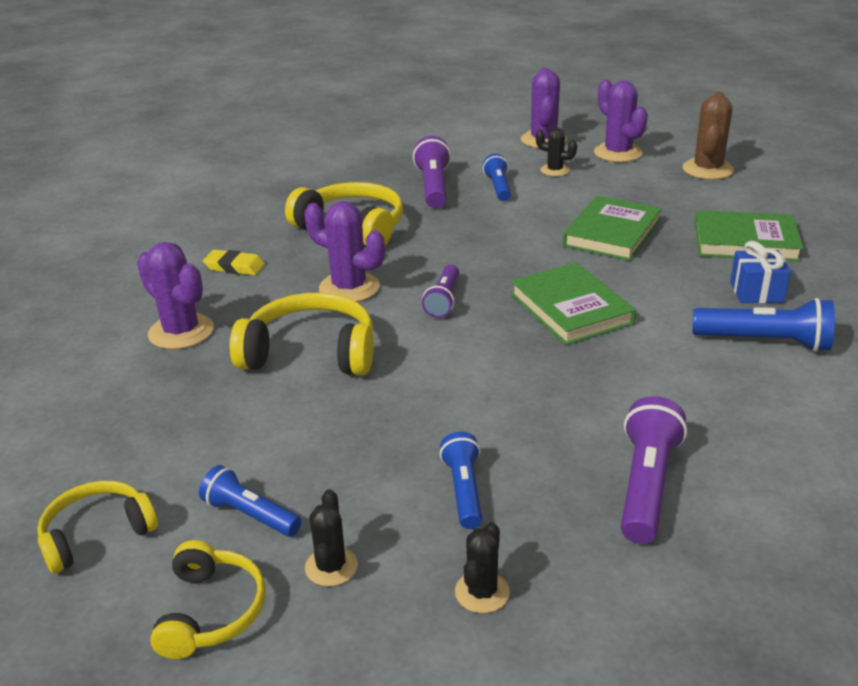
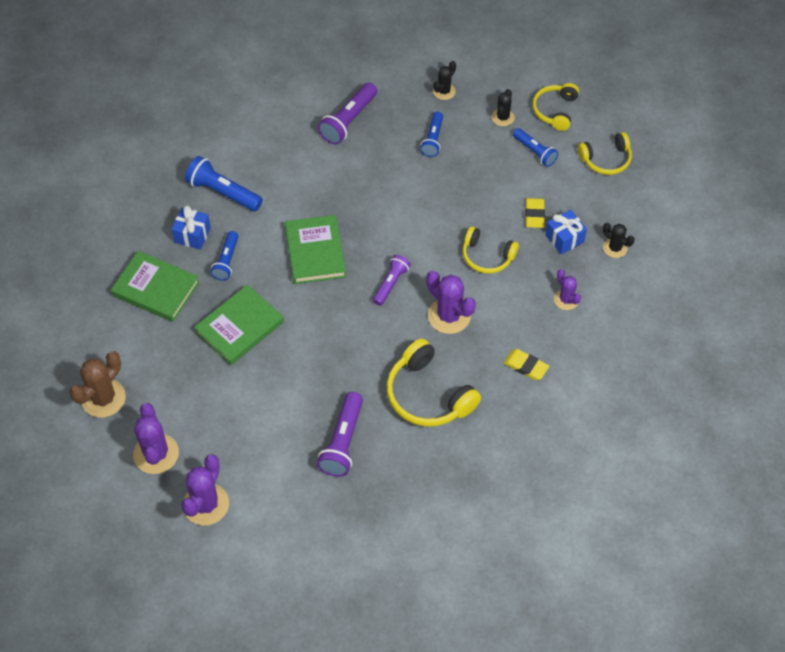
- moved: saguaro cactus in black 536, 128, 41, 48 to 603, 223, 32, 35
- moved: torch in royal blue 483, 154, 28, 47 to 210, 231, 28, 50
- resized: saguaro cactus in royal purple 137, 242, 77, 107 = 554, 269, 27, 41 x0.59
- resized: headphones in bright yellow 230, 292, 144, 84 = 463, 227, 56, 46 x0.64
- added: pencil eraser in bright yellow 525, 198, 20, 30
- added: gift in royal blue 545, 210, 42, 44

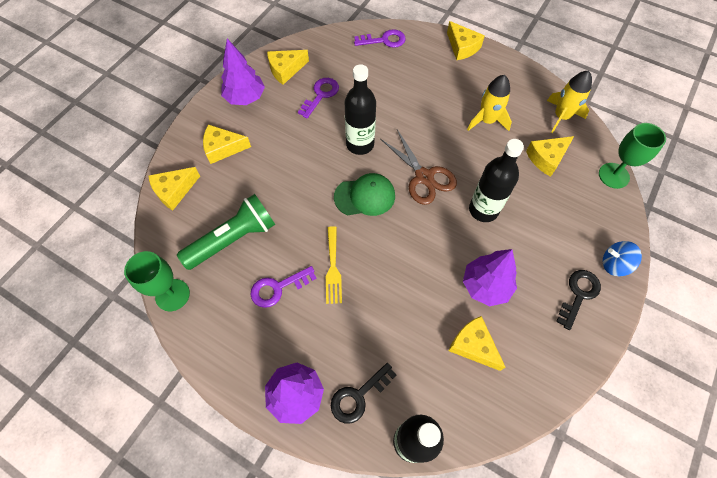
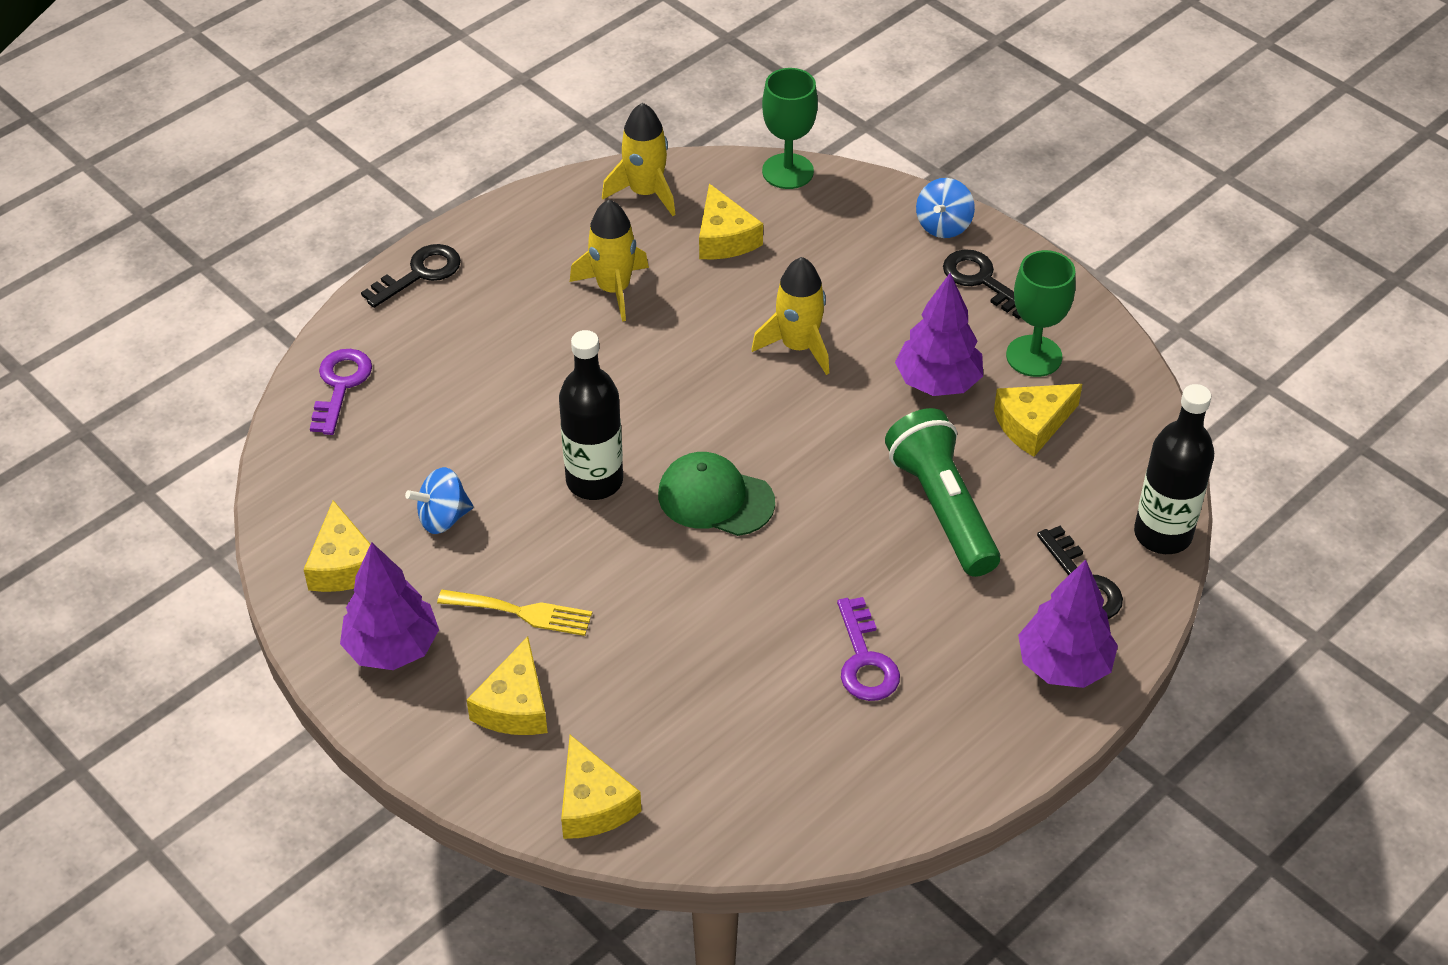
- replaced: piece of cheese in bright yellow 447, 21, 38, 39 to latchkey in black 361, 244, 100, 64
- replaced: latchkey in royal purple 298, 78, 41, 40 to spinning top in royal blue 405, 467, 69, 67
- removed: shears in russet 381, 130, 76, 75
- replaced: bottle in black 469, 139, 55, 83 to spaceship in bright yellow 751, 257, 78, 118
- turned: peaked cap in leaf-green 334, 173, 61, 43 = 658, 452, 117, 84 75 degrees counterclockwise
- moved: torch in leaf-green 177, 194, 98, 76 to 885, 408, 115, 169
- moved: dinner fork in bright yellow 326, 226, 16, 78 to 437, 589, 155, 47
- moved: wine glass in leaf-green 124, 251, 66, 60 to 1006, 250, 70, 127

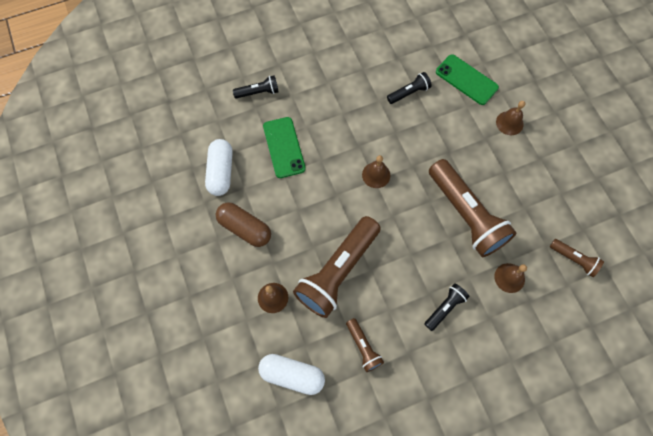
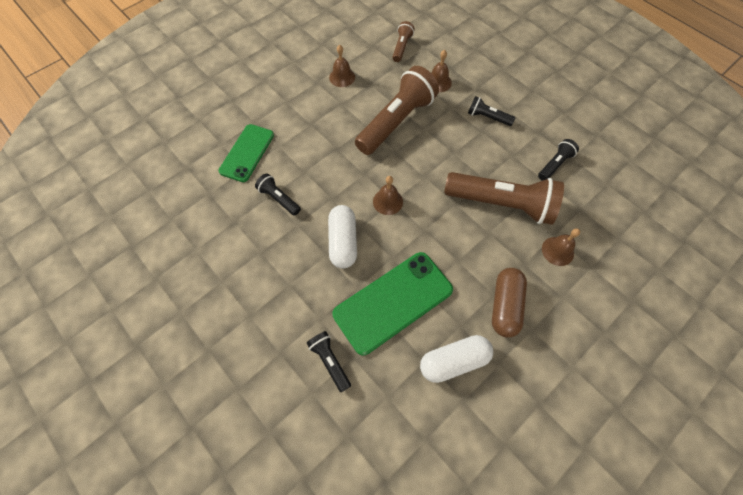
- moved: hand bell in russet 496, 101, 29, 34 to 329, 45, 26, 42
- resized: phone in leaf-green 263, 117, 43, 61 = 333, 252, 120, 103 x1.52
- recoloured: torch in russet 346, 318, 38, 54 to torch in black 538, 139, 41, 42
- moved: pill in white 258, 354, 67, 41 to 328, 205, 29, 64

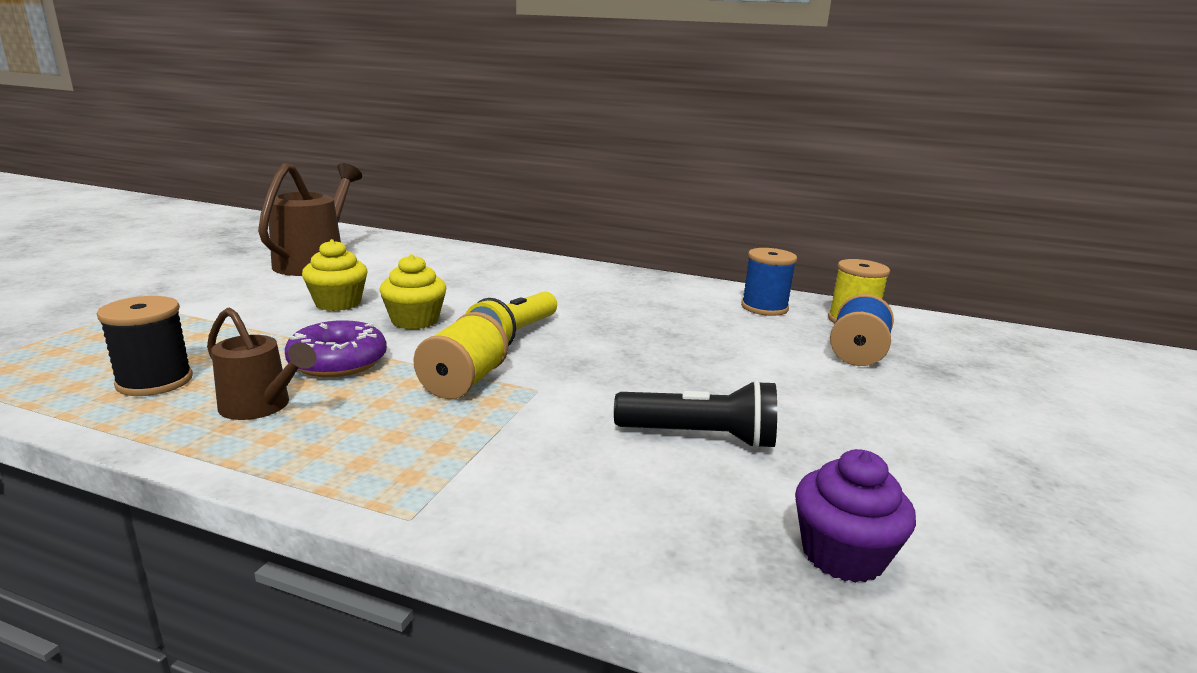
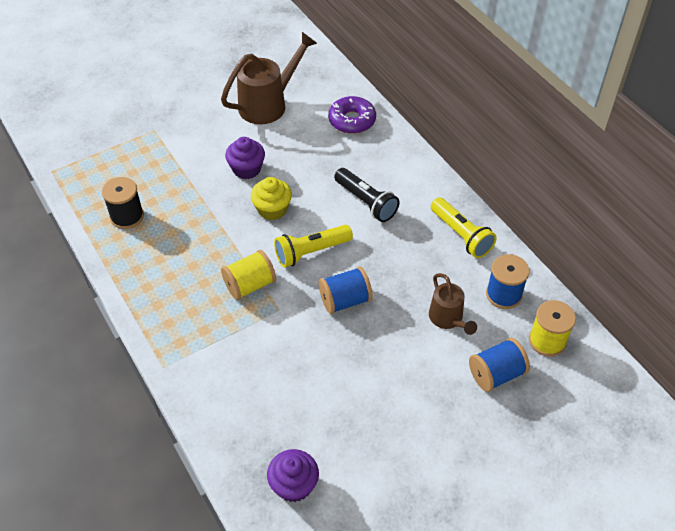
- recoloured: cupcake in bright yellow 302, 239, 66, 72 to cupcake in royal purple 225, 137, 40, 42
- moved: sprinkling can in russet 207, 308, 110, 112 to 429, 273, 48, 62
- moved: donut in royal purple 285, 320, 102, 57 to 328, 96, 48, 38
- moved: torch in black 614, 380, 163, 69 to 334, 168, 66, 54
- added: torch in bright yellow 431, 197, 66, 61
- added: bobbin in royal blue 319, 267, 54, 47

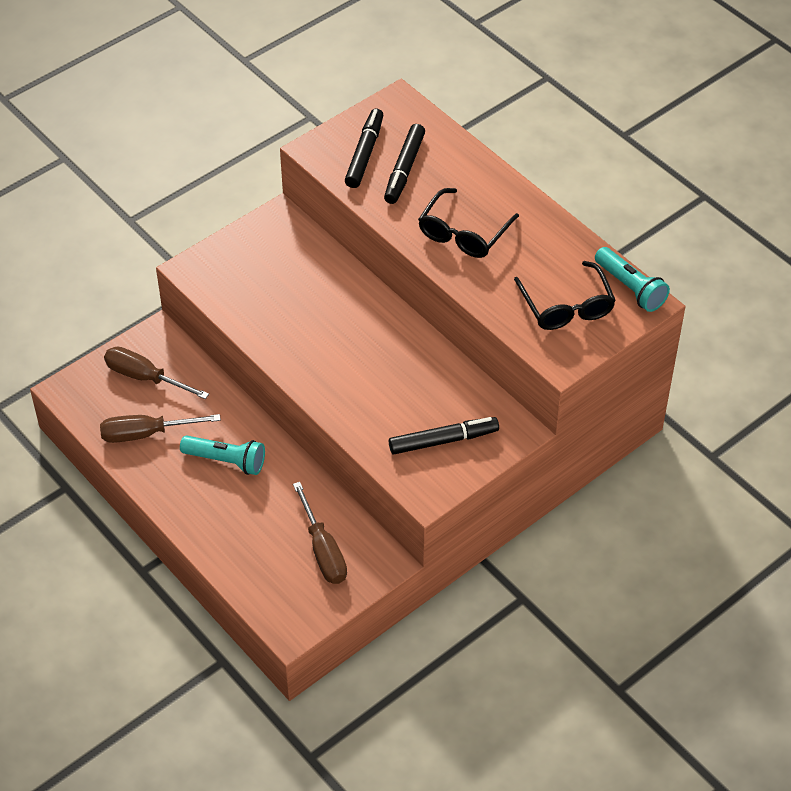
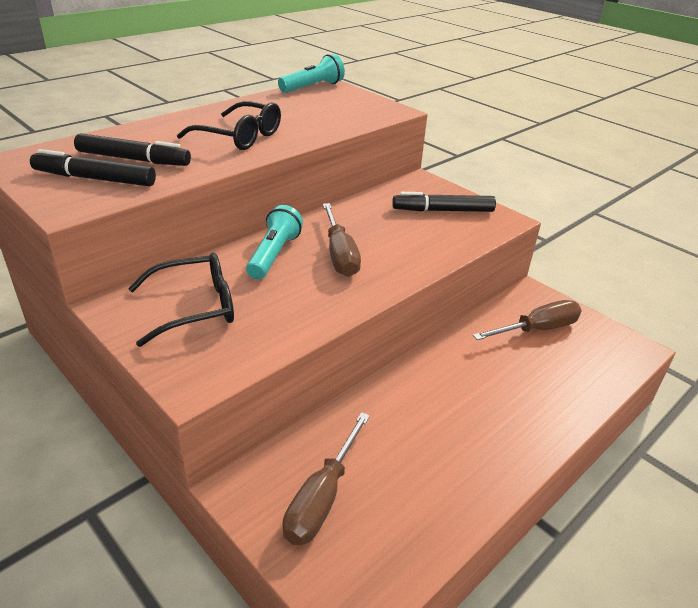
- moved: spectacles in black 514, 261, 102, 69 to 128, 253, 106, 94
- moved: hand screwdriver in russet 100, 414, 121, 29 to 323, 203, 38, 74
- turned: felt pen in black 389, 417, 110, 38 = 392, 192, 104, 20 75 degrees counterclockwise
- moved: torch in turquoise 180, 435, 85, 40 to 246, 205, 57, 75

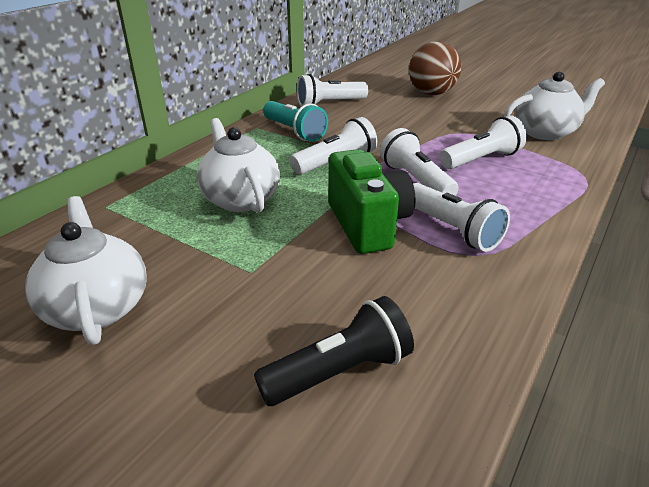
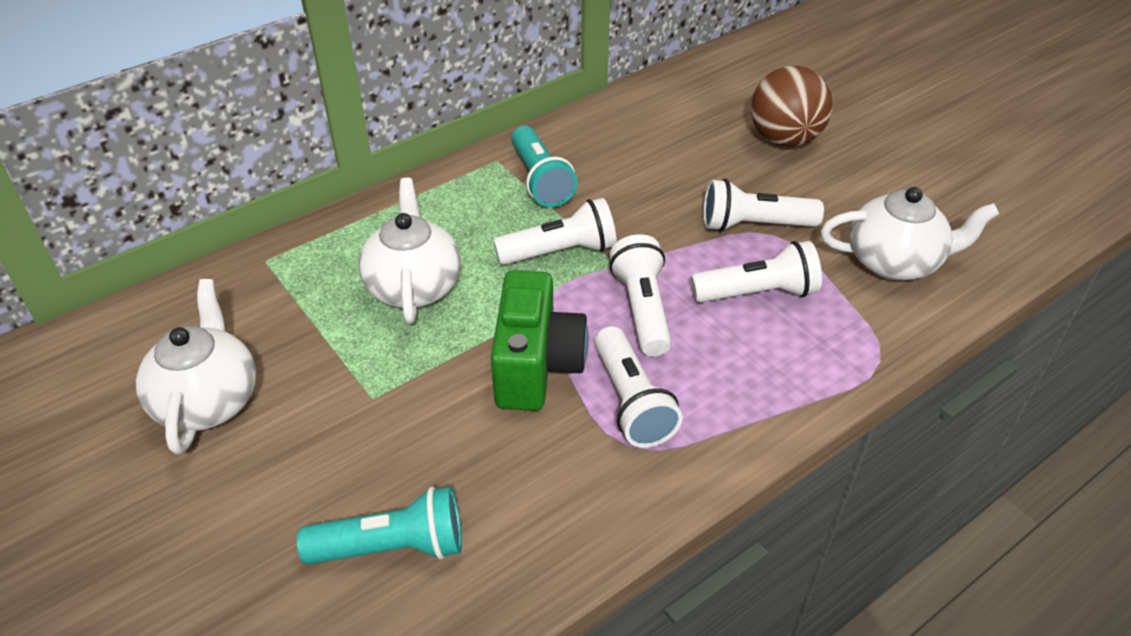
- moved: torch in white 297, 74, 71, 33 to 703, 179, 121, 53
- recoloured: torch in black 254, 296, 160, 110 to torch in turquoise 297, 486, 165, 78

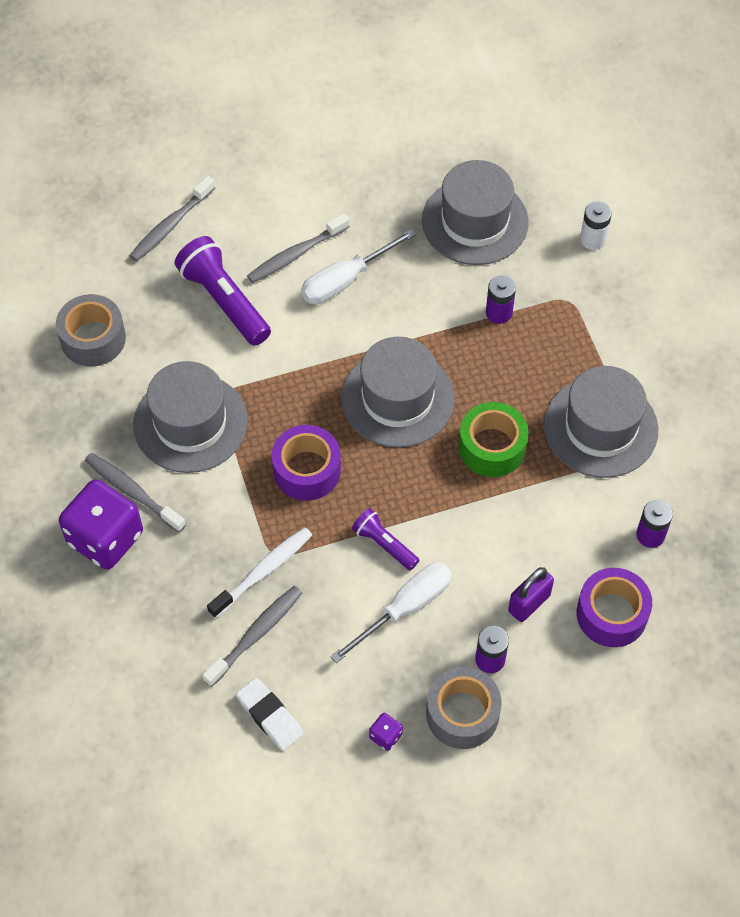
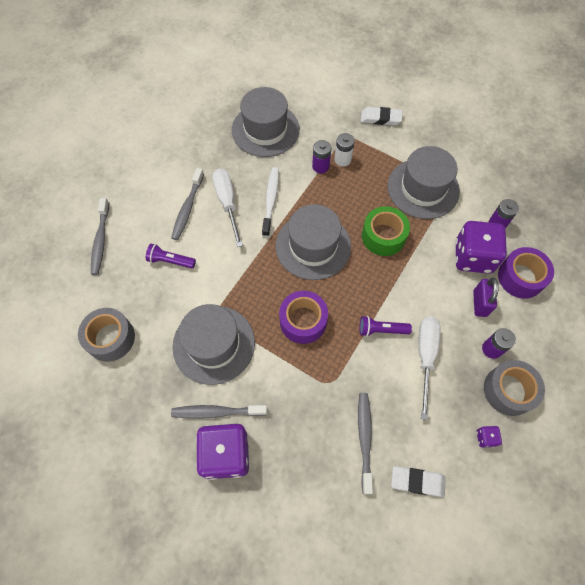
- moved: AA battery in white 580, 201, 32, 49 to 335, 133, 20, 34
- turned: hand screwdriver in white 301, 229, 115, 75 = 213, 168, 30, 79 150 degrees clockwise
- resized: torch in royal purple 175, 236, 96, 110 = 146, 244, 50, 24 x0.56
- moved: tooth brush in white 207, 527, 105, 91 to 262, 167, 17, 70
- added: pencil eraser in white 361, 107, 41, 18
- added: die in royal purple 455, 221, 52, 53

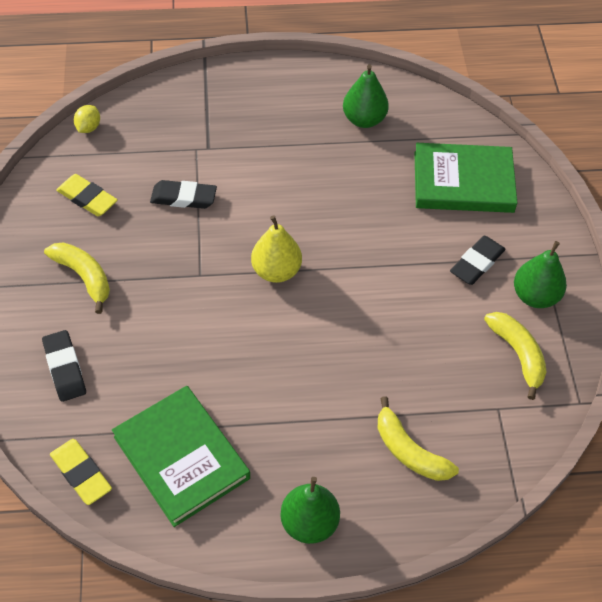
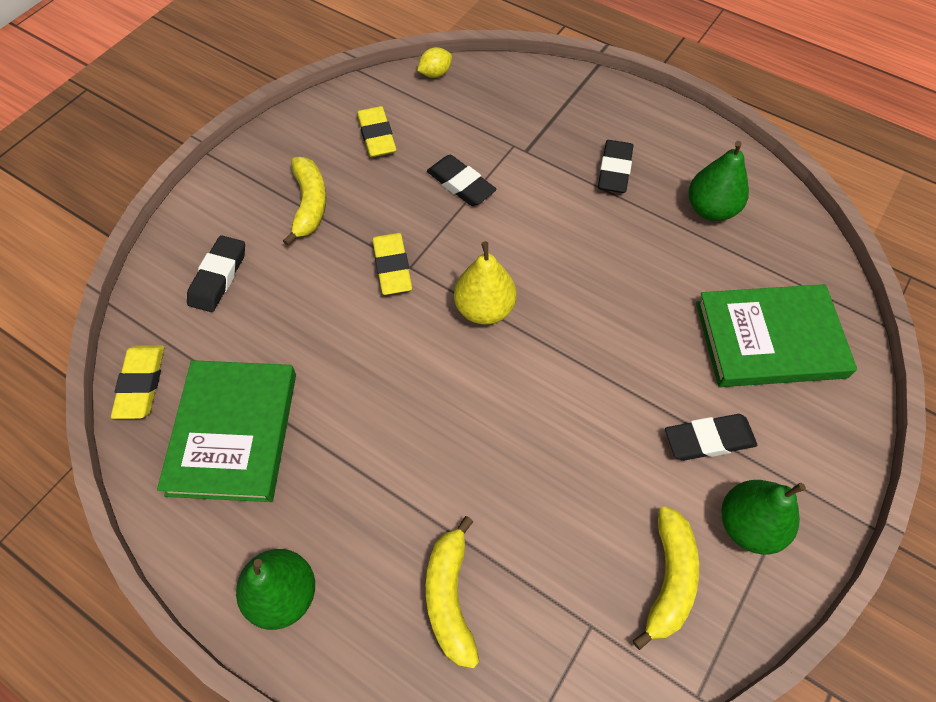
- turned: book in leaf-green 414, 143, 103, 70 = 696, 284, 161, 103 45 degrees counterclockwise
- added: pencil eraser in black 598, 140, 36, 53
- added: pencil eraser in bright yellow 372, 233, 40, 62

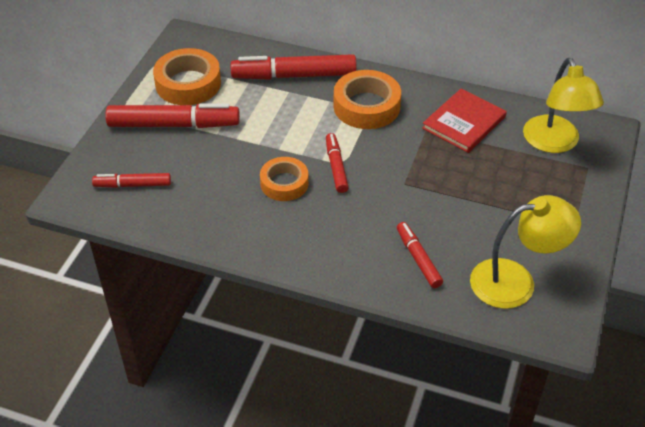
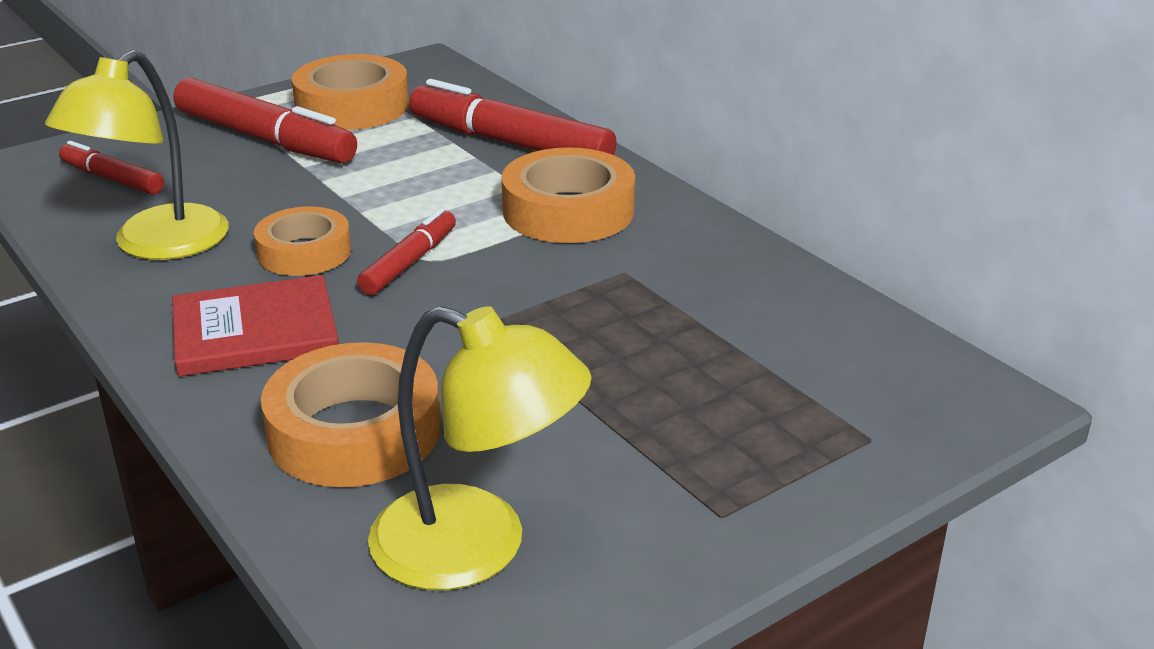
- moved: reading lamp in bright yellow 523, 58, 81, 95 to 45, 50, 184, 210
- moved: book in scarlet 422, 89, 85, 64 to 172, 275, 167, 102
- replaced: felt pen in scarlet 397, 222, 46, 66 to roll of tape in bright orange 261, 342, 180, 145

